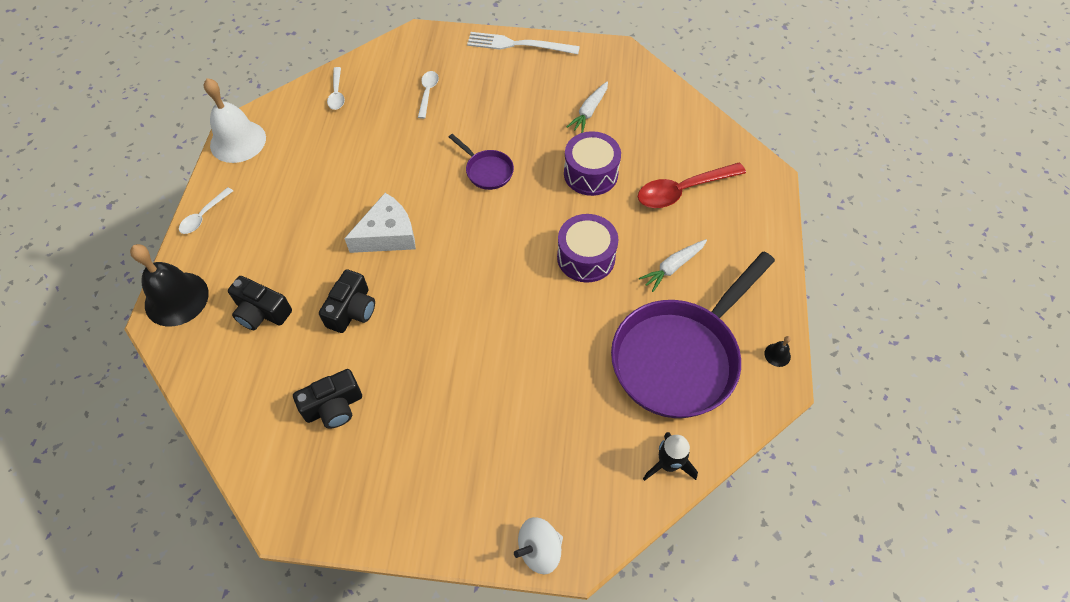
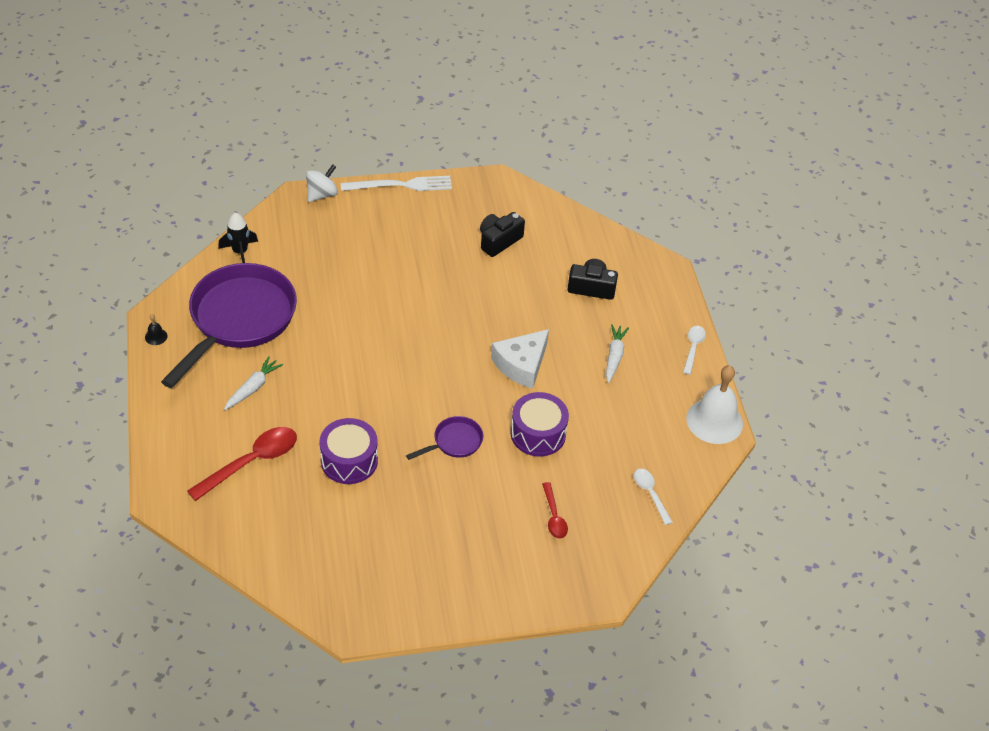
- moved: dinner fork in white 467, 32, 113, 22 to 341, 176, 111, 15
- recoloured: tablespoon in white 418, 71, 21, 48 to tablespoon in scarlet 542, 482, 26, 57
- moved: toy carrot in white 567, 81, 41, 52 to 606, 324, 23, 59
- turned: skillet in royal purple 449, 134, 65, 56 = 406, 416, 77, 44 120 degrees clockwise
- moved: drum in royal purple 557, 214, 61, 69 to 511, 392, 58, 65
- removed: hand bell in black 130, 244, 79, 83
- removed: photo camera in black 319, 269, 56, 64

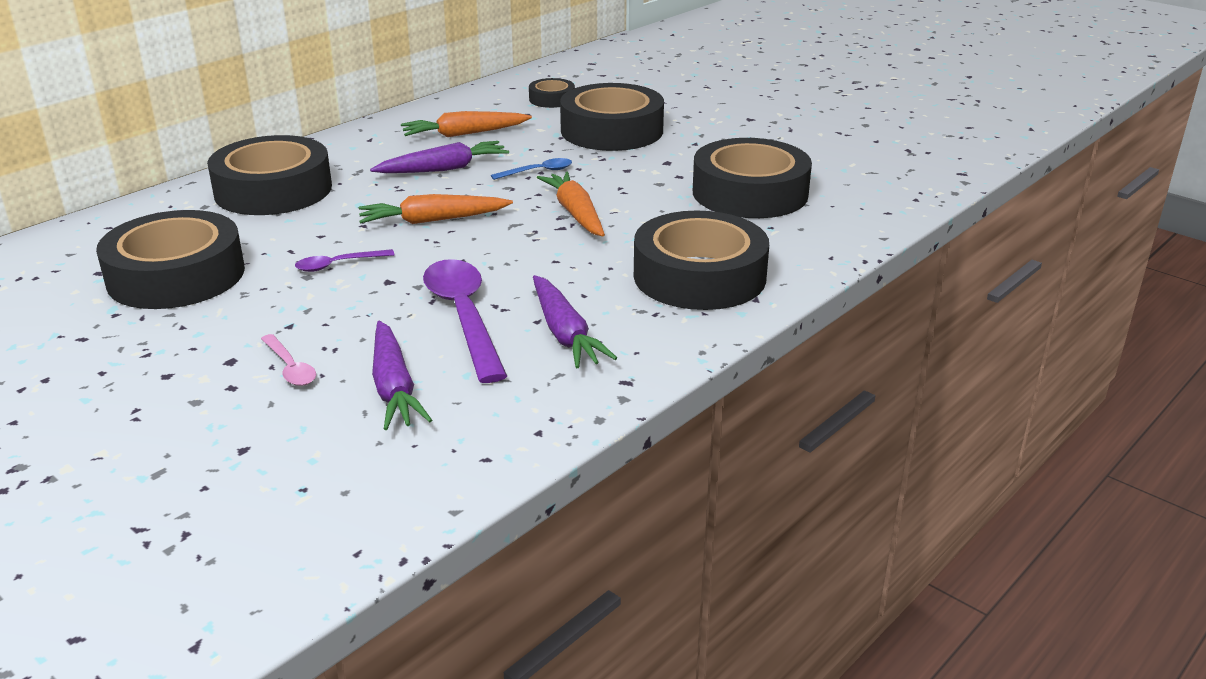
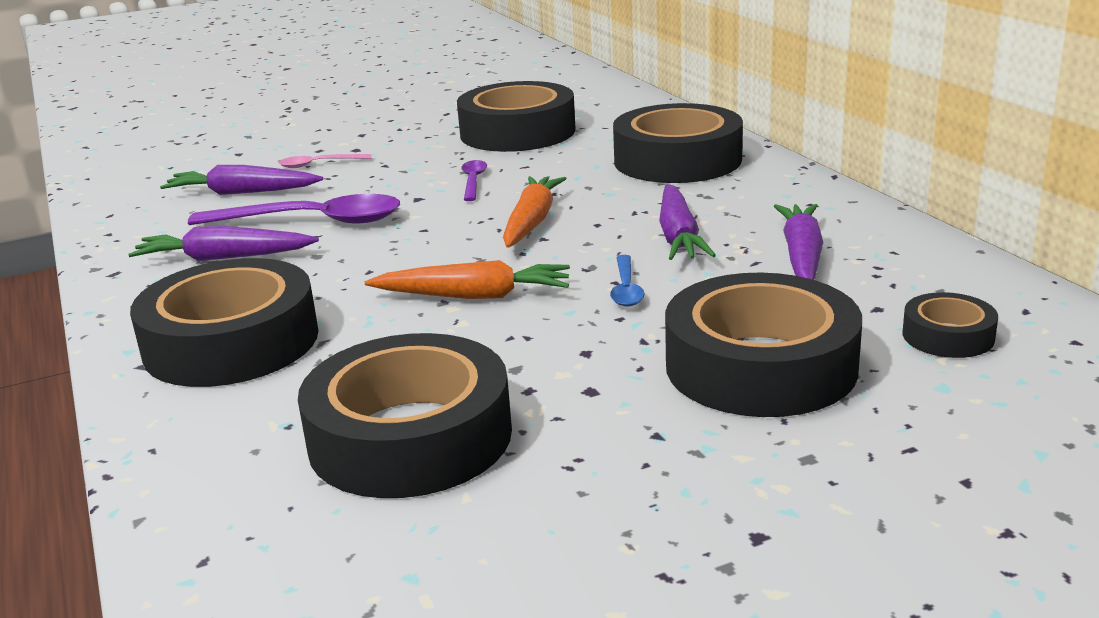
- recoloured: toy carrot in bright orange 401, 111, 131, 26 to toy carrot in royal purple 774, 204, 49, 76

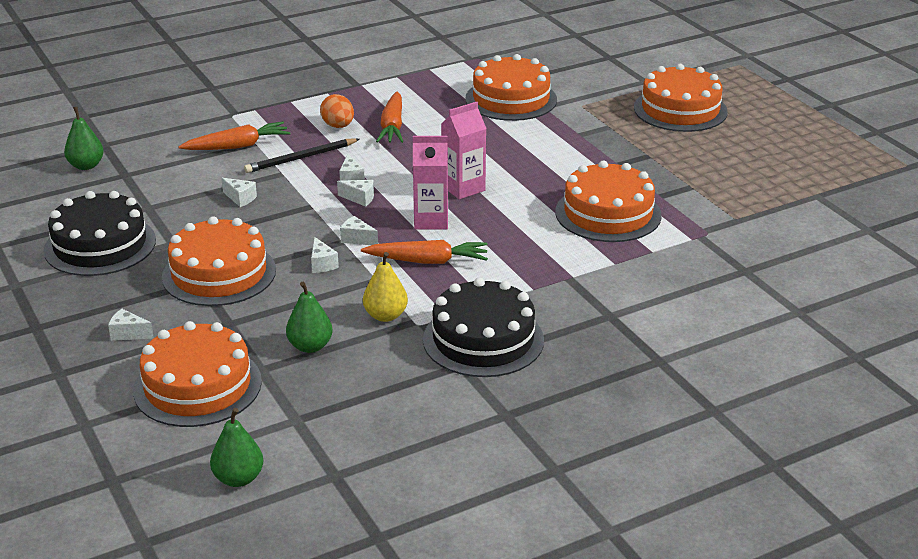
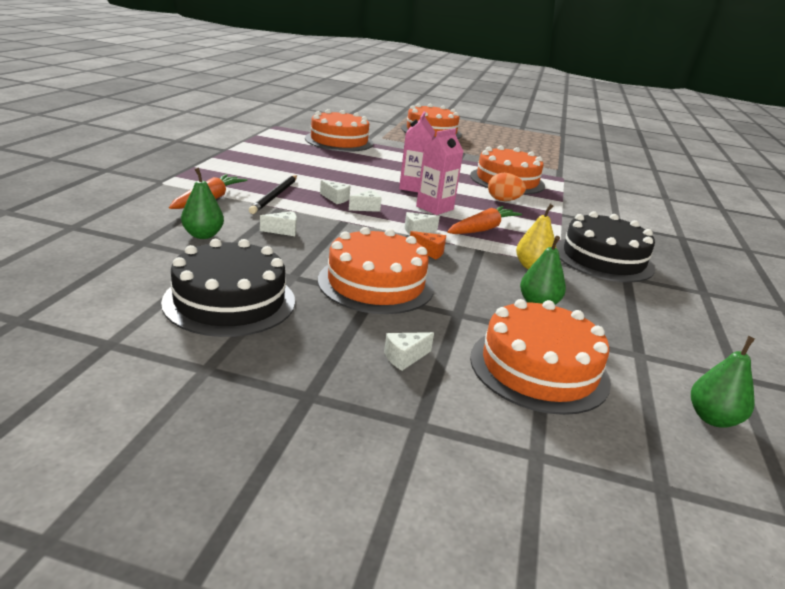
- removed: toy carrot in bright orange 376, 91, 28, 52
- moved: egg shape in bright orange 320, 94, 34, 34 to 488, 173, 38, 28
- moved: pear fruit in leaf-green 64, 107, 40, 63 to 181, 168, 43, 71
- recoloured: piece of cheese in white 311, 237, 28, 36 to piece of cheese in bright orange 410, 231, 36, 28

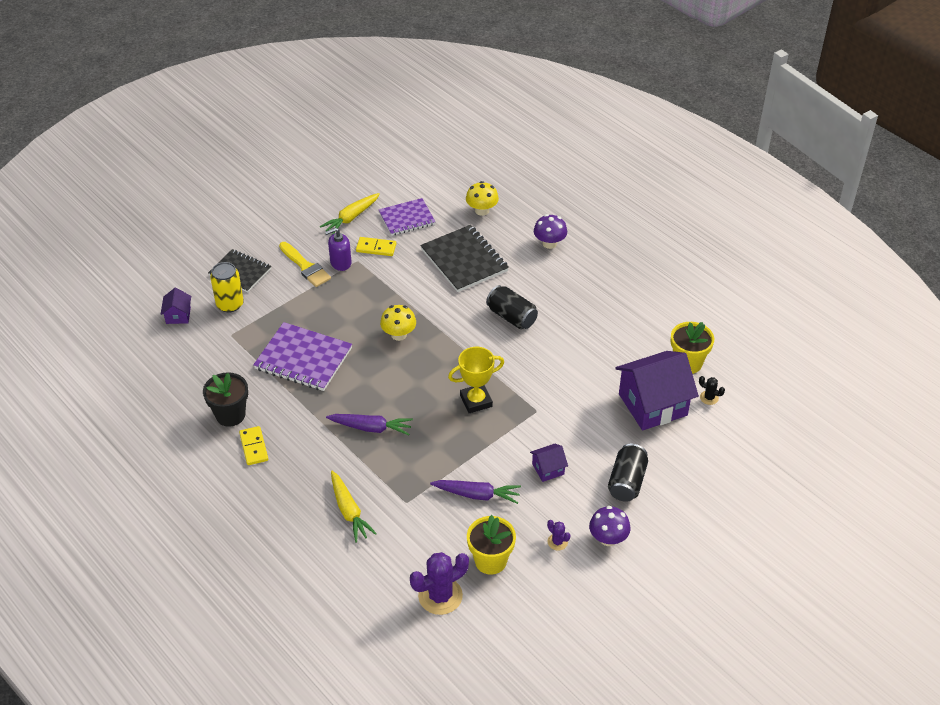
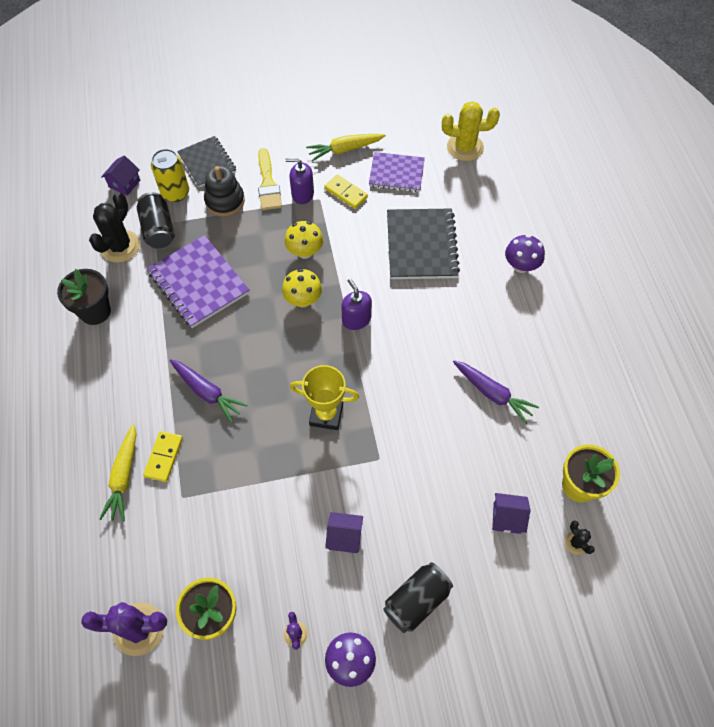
- moved: fungus in bright yellow 466, 181, 33, 35 to 285, 221, 38, 38
- moved: soda can in black 486, 285, 52, 44 to 137, 192, 37, 57
- resized: toy house in royal purple 615, 351, 84, 79 = 492, 493, 39, 41 x0.46
- moved: domino piece in bright yellow 239, 426, 29, 39 to 143, 431, 40, 51
- moved: toy carrot in royal purple 430, 480, 91, 24 to 453, 360, 86, 64
- added: saguaro cactus in bright yellow 442, 101, 58, 60
- added: ring stacker in black 204, 166, 41, 50
- added: saguaro cactus in black 89, 192, 51, 71
- added: soap dispenser in royal purple 341, 279, 31, 51

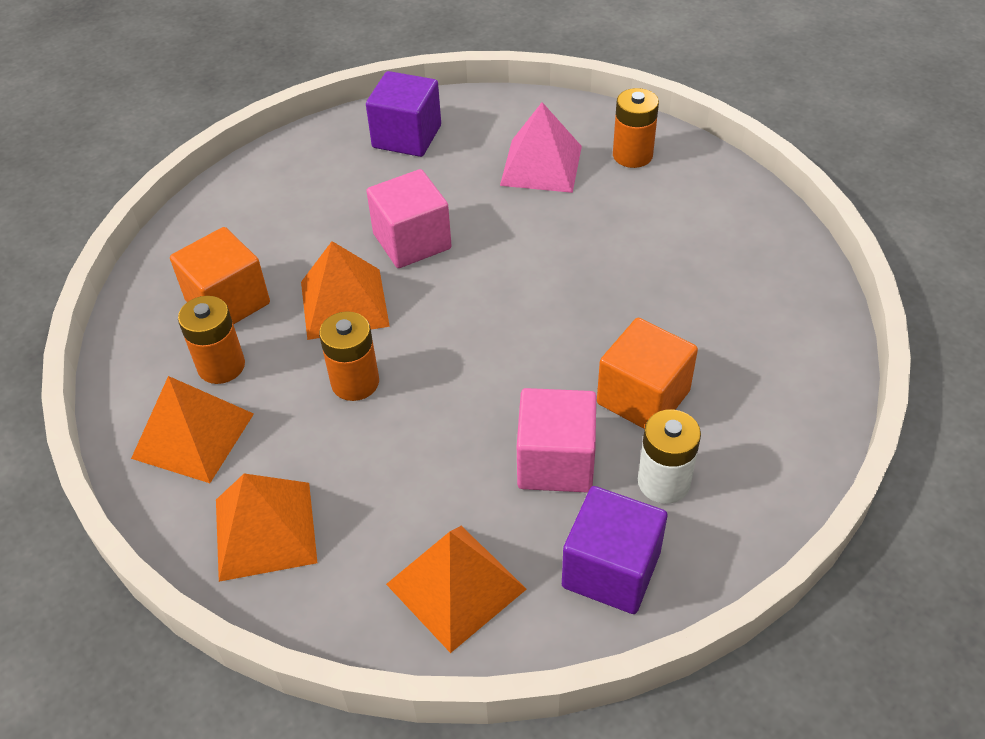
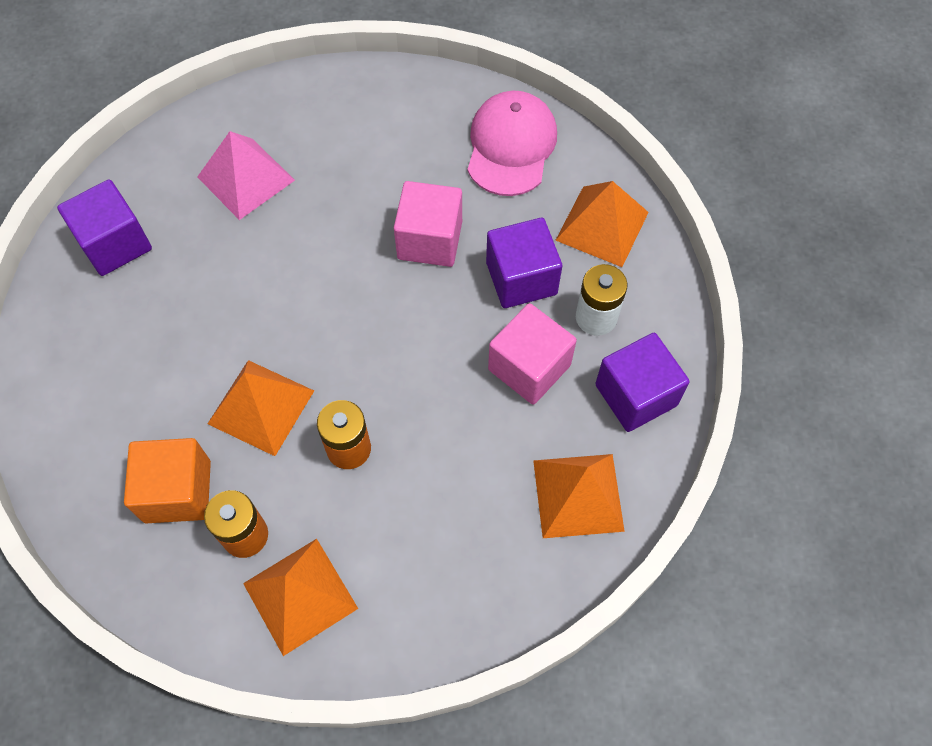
- removed: AA battery in bright orange 613, 88, 46, 80
- moved: block in pink 366, 169, 86, 99 to 394, 181, 68, 86
- recoloured: block in bright orange 597, 318, 101, 111 to block in royal purple 486, 218, 76, 90
- moved: solid pyramid in bright orange 216, 473, 101, 109 to 555, 181, 94, 86
- added: peaked cap in pink 468, 91, 89, 105

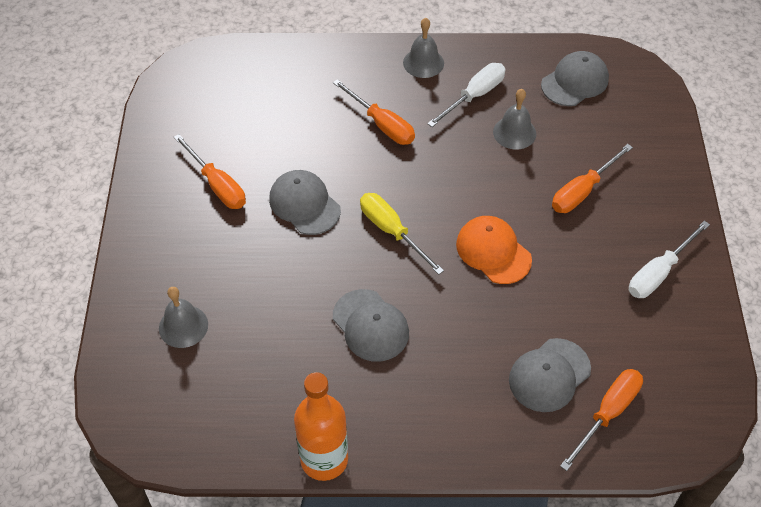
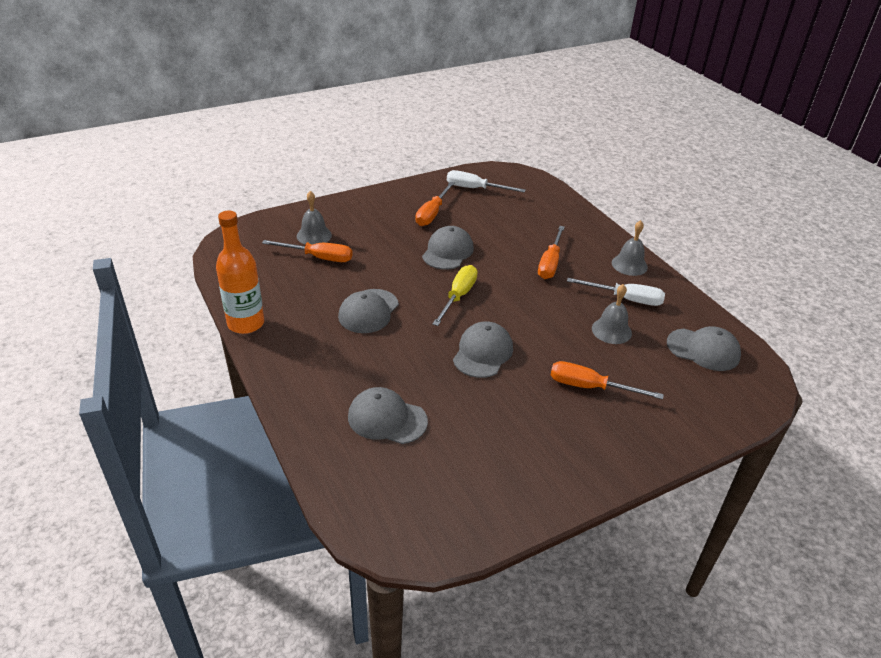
- recoloured: peaked cap in bright orange 456, 216, 76, 68 to peaked cap in gray 453, 321, 60, 57
- moved: hand screwdriver in white 629, 220, 81, 78 to 447, 170, 79, 23
- moved: hand screwdriver in bright orange 560, 369, 83, 102 to 262, 240, 91, 22

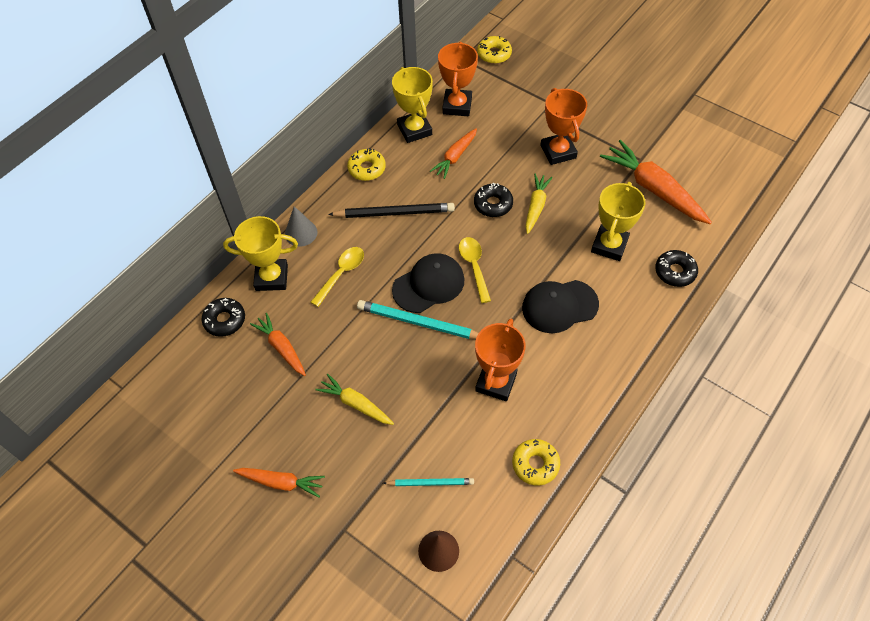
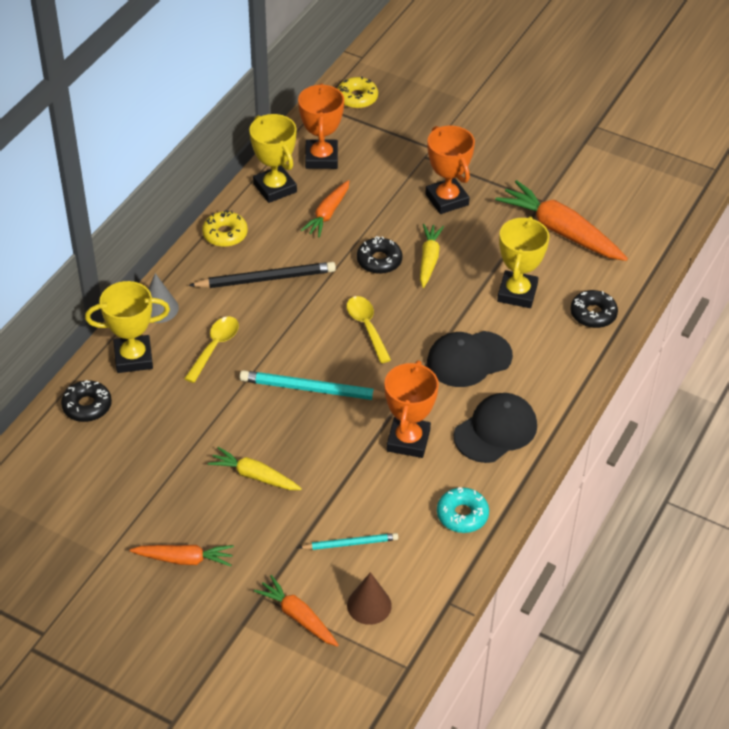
- moved: peaked cap in black 392, 253, 72, 60 to 454, 393, 83, 70
- moved: toy carrot in bright orange 250, 313, 56, 63 to 254, 575, 85, 72
- recoloured: donut in bright yellow 512, 439, 48, 47 to donut in turquoise 437, 487, 52, 46

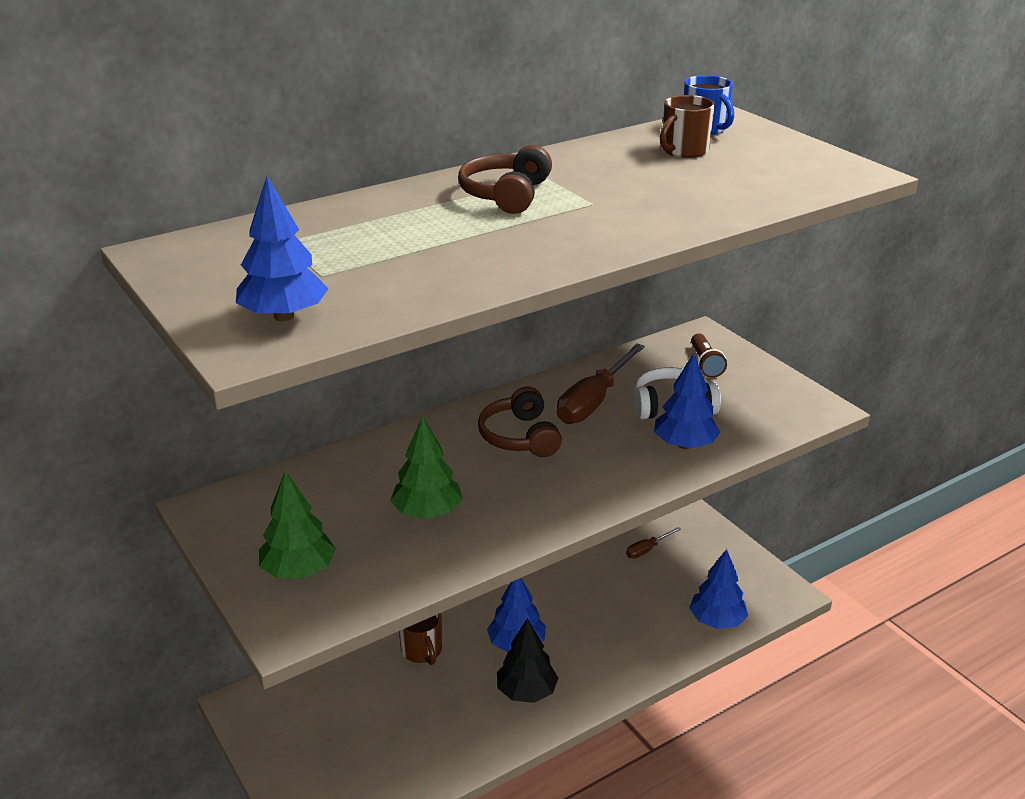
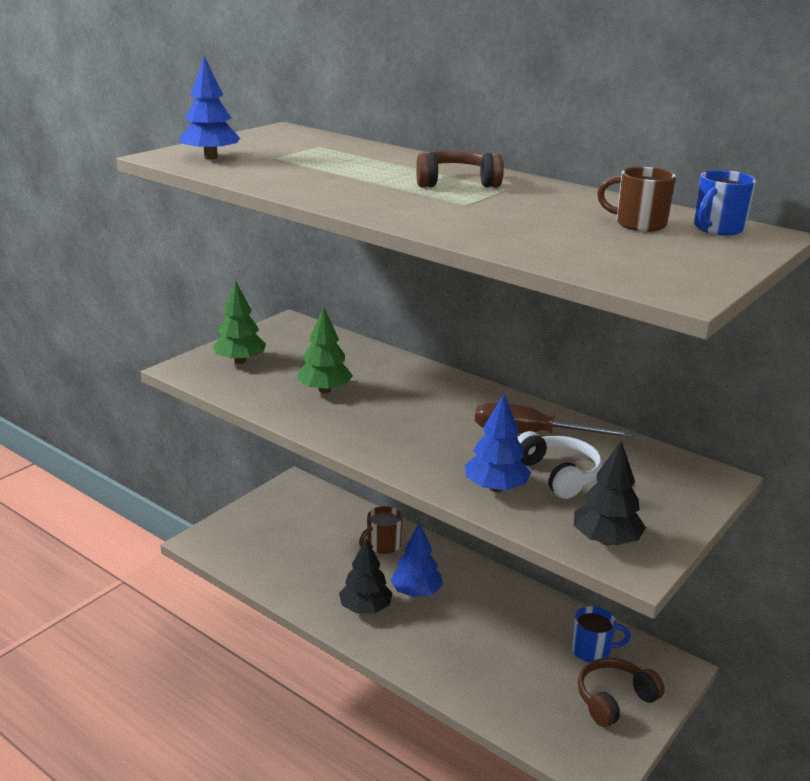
- removed: torch in russet 691, 334, 36, 44
- moved: headphones in russet 478, 387, 84, 70 to 578, 658, 87, 69
- replaced: hand screwdriver in russet 626, 527, 55, 32 to coffee mug in royal blue 571, 606, 60, 57
- removed: fir tree in royal blue 689, 549, 59, 80
- added: fir tree in black 574, 441, 72, 104

